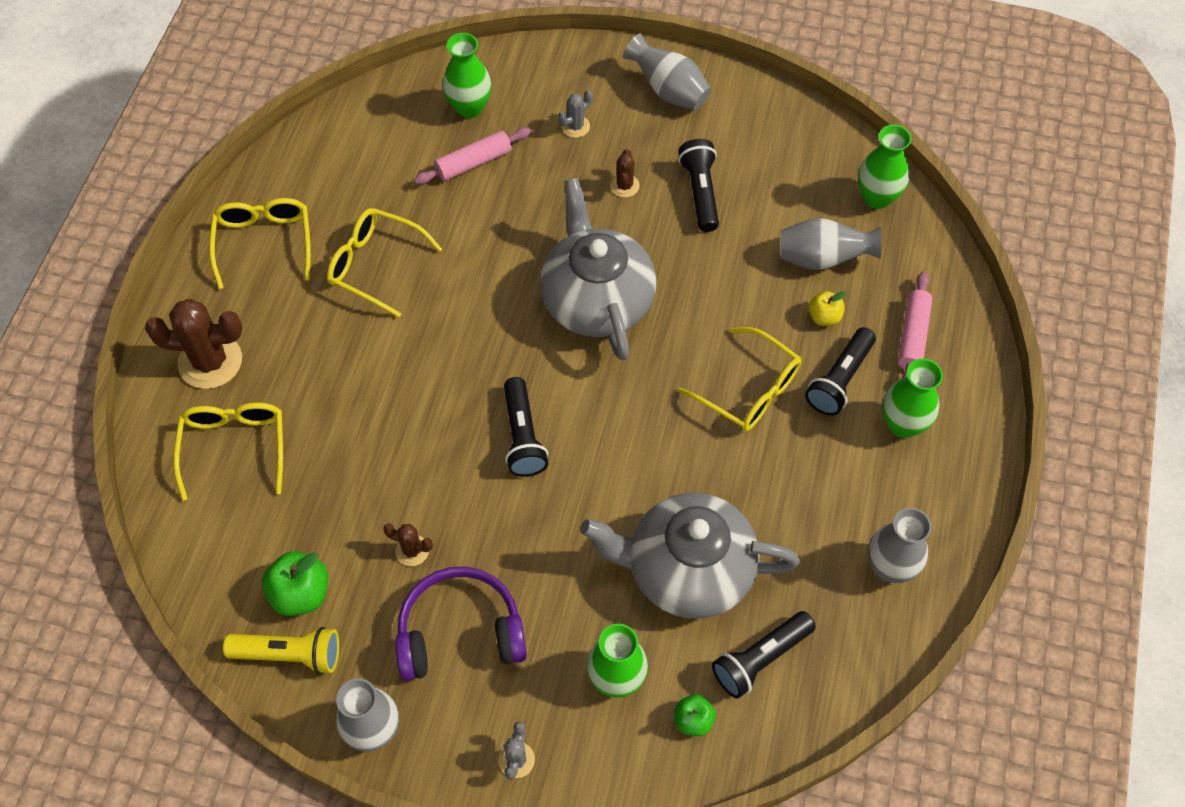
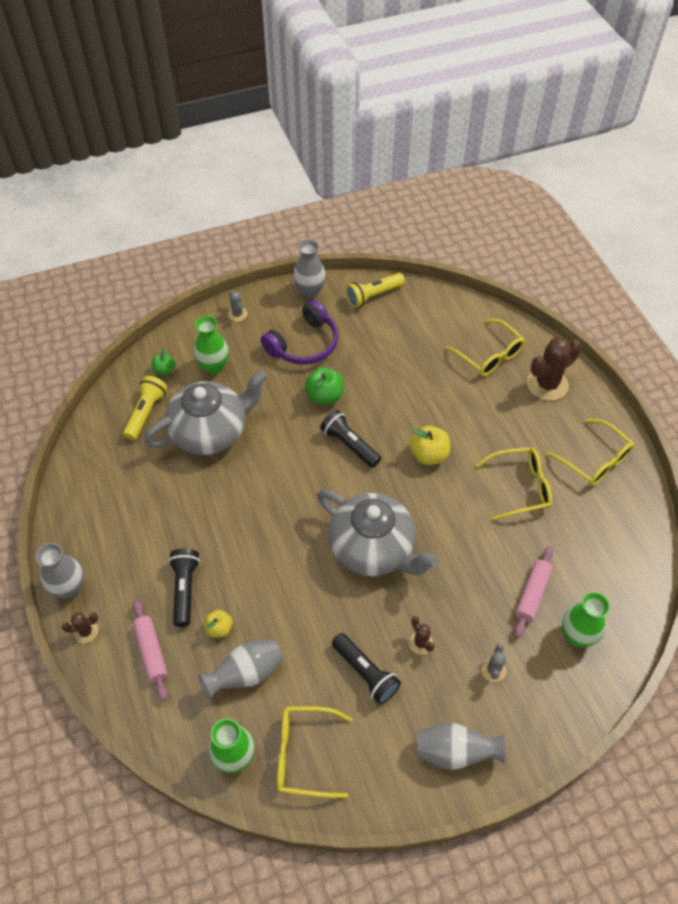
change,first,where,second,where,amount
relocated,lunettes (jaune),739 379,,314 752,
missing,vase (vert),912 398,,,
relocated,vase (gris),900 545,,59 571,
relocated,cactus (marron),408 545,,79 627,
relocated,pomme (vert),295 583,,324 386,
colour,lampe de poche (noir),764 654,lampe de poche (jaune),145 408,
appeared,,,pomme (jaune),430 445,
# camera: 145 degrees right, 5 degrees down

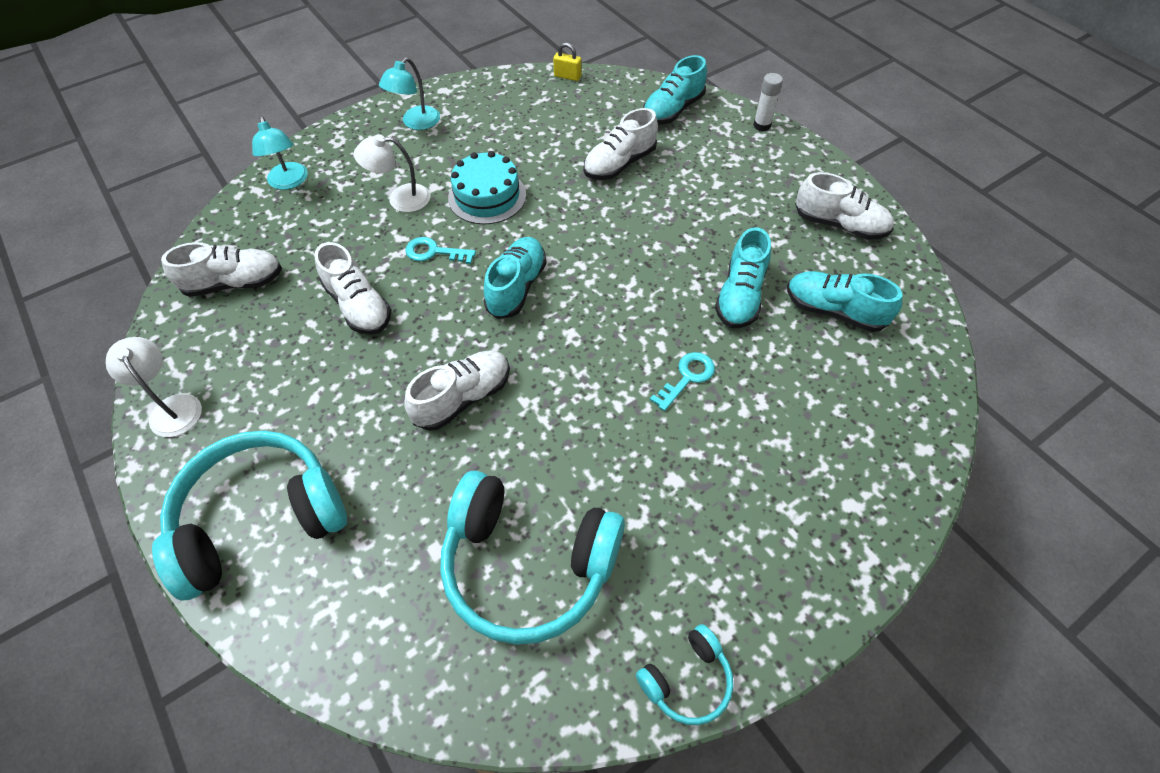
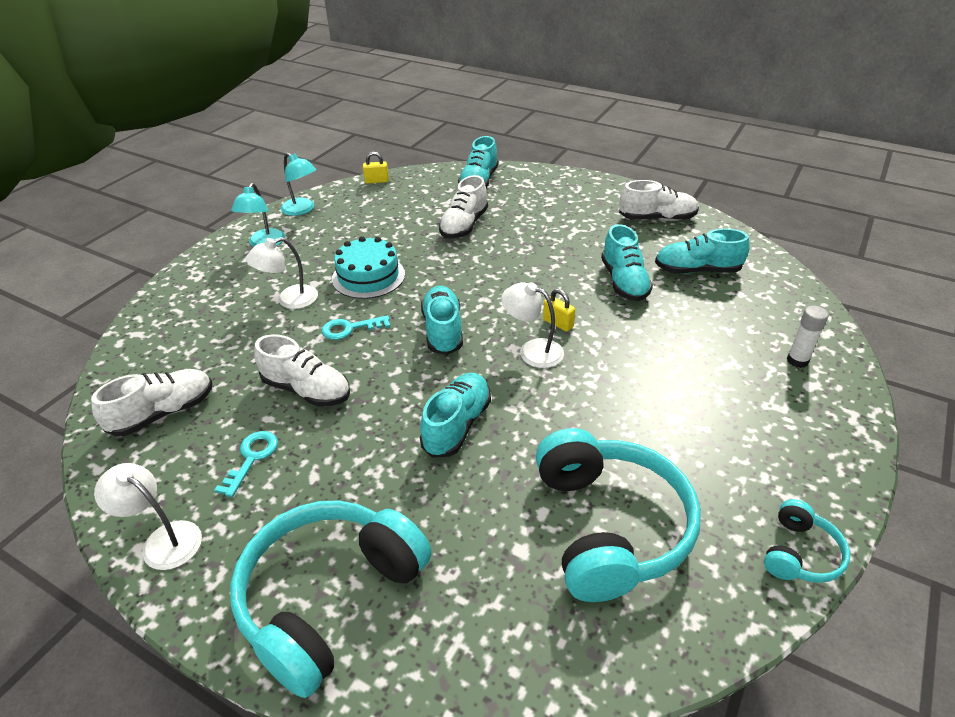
change,first,where,second,where,amount
relocated,bâton de colle (blanc),768 102,,808 337,
relocated,lampe (turquoise),280 153,,298 184,
colour,chaussure (blanc),457 391,chaussure (turquoise),455 415,
relocated,clé (turquoise),682 381,,246 464,
spun,casque audio (turquoise),532 557,,618 515,90 degrees counterclockwise
appeared,,,lampe (blanc),532 325,
appeared,,,cadenas (jaune),559 310,
# camera: 25 degrees left, 15 degrees down

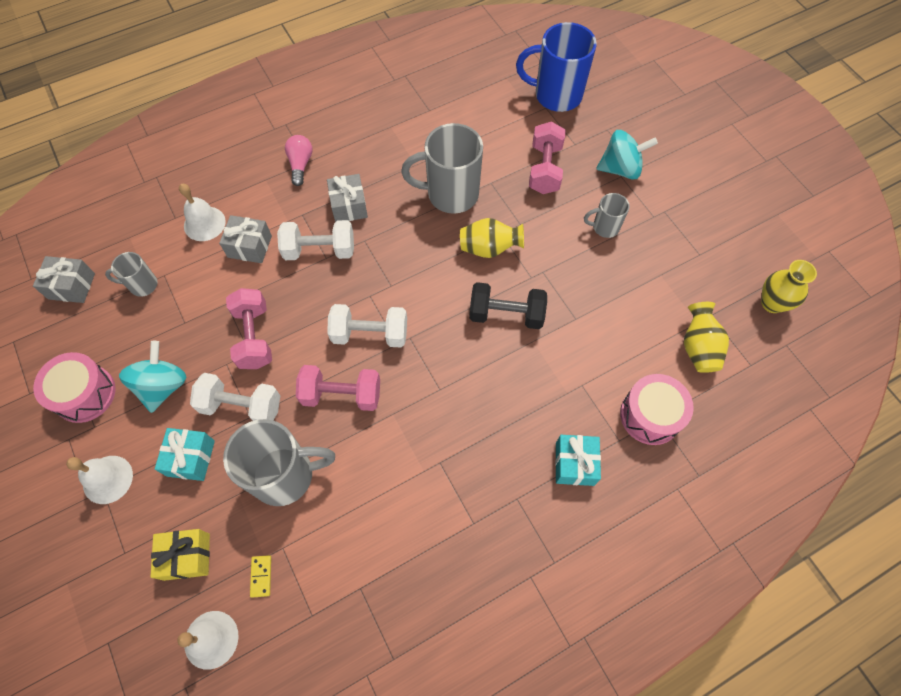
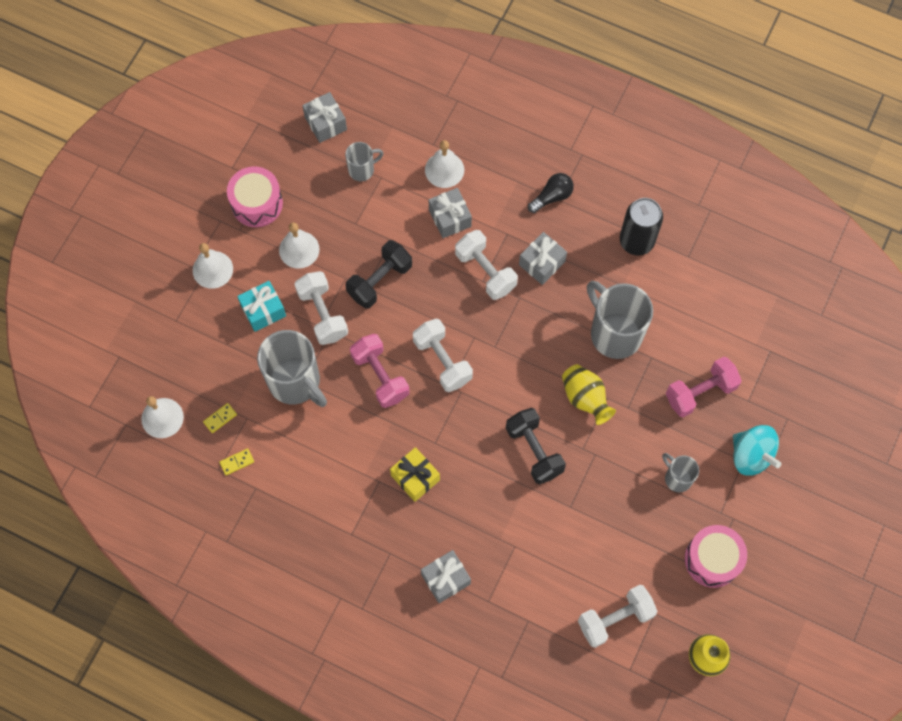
change,first,where,second,where,amount
missing,tasse (bleu),556 67,,,
colour,ampoule (rose),299 160,ampoule (noir),551 193,
spun,tasse (gris),131 274,,364 161,105 degrees clockwise
colour,haltère (rose),249 328,haltère (noir),379 274,
exchanged,vase (jaune),706 337,haltère (blanc),618 616,
exchanged,toupie (turquoise),153 377,cloche (blanc),299 245,
relocated,tambour (rose),657 409,,716 556,
colour,cadeau (turquoise),578 460,cadeau (gris),446 576,
relocated,cadeau (jaune),180 555,,415 474,
appeared,,,canette (noir),641 226,
appeared,,,domino (jaune),237 461,
# camera: 55 degrees right, 5 degrees up

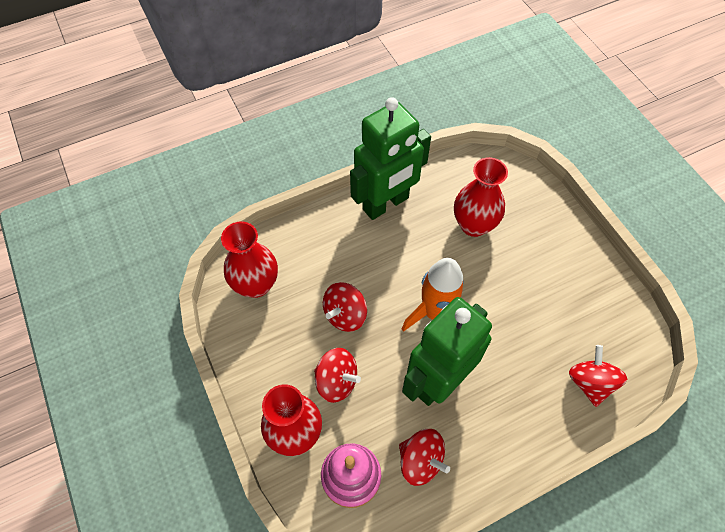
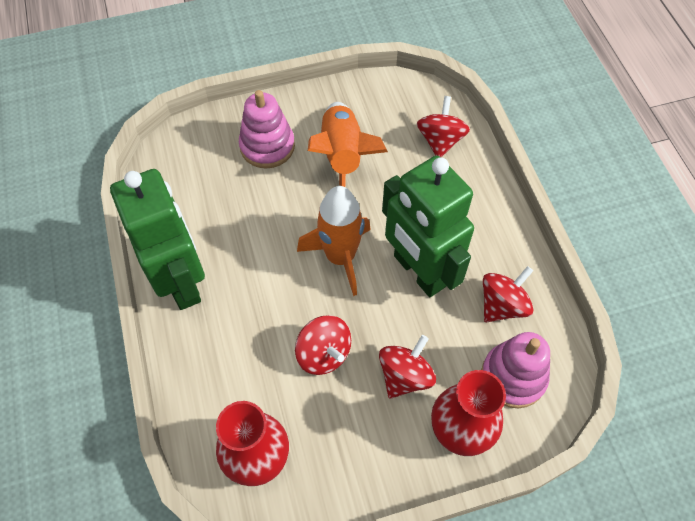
change,first,where,second,where,amount
missing,vase (rouge),481 197,,,
spun,toupie (rouge),598 376,,443 126,90 degrees clockwise
appeared,,,jouet à empiler (rose),267 129,
appeared,,,fusée (orange),348 144,
# camera: 80 degrees left, 0 degrees up

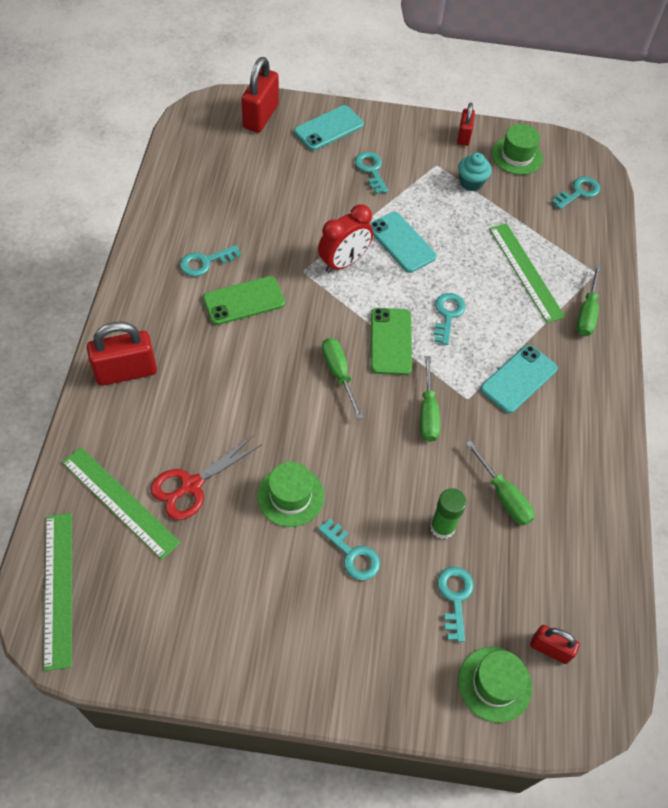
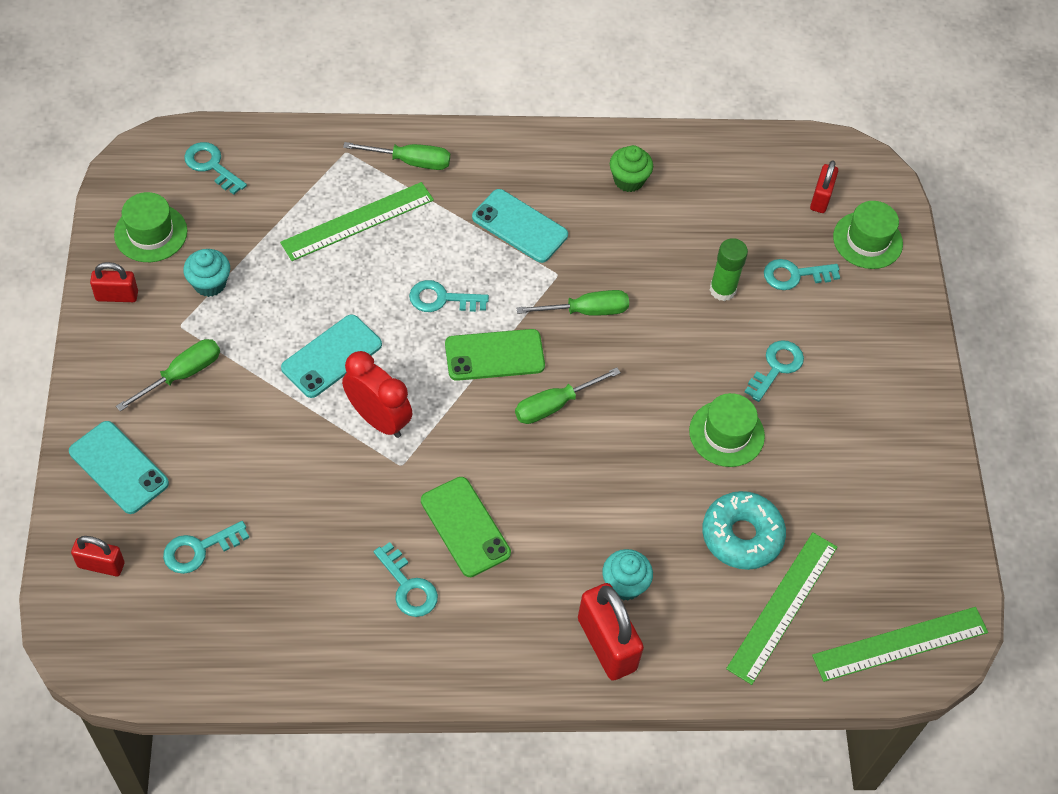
change,first,where,second,where,amount
size,cadenas (rouge),260 95,,98 556,x0.58
relocated,clé (turquoise),371 173,,206 547,
exchanged,ciseaux (rouge),205 478,beignet (turquoise),744 530,
relocated,tournevis (vert),500 483,,168 375,
appeared,,,muffin (vert),631 168,
appeared,,,muffin (turquoise),627 575,
# camera: 100 degrees left, 0 degrees up

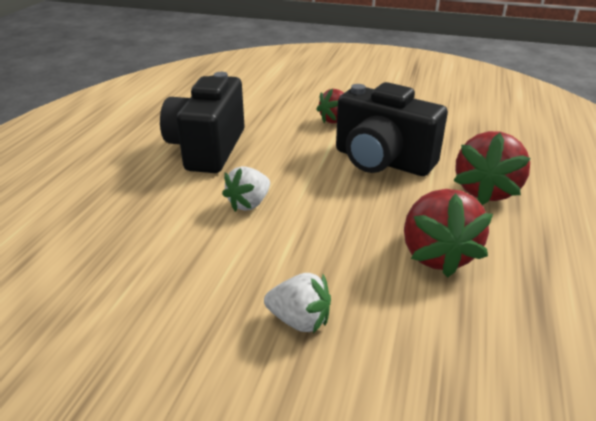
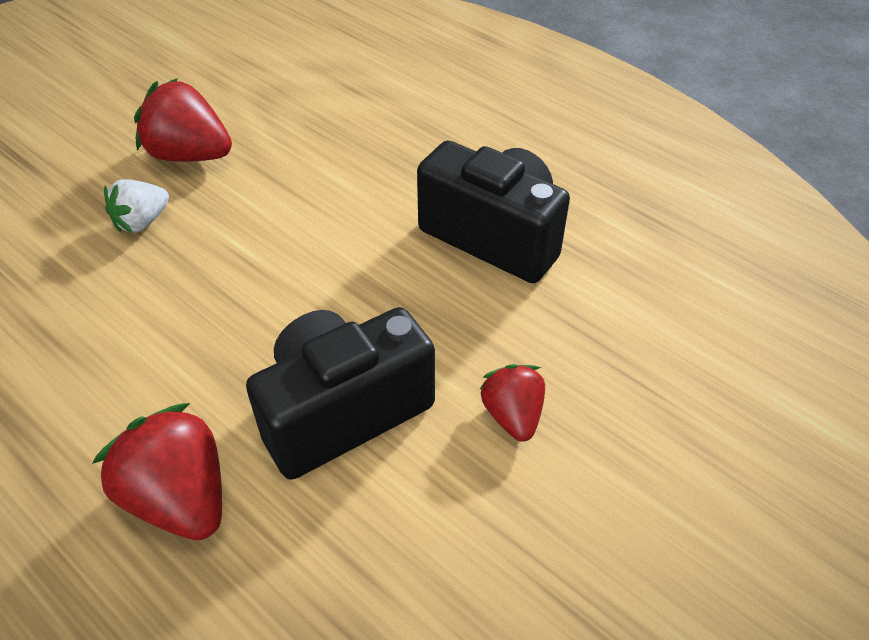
change,first,where,second,where,amount
missing,fraise (blanc),246 189,,,
relocated,fraise (rouge),448 233,,183 120,
# camera: 115 degrees right, 15 degrees up

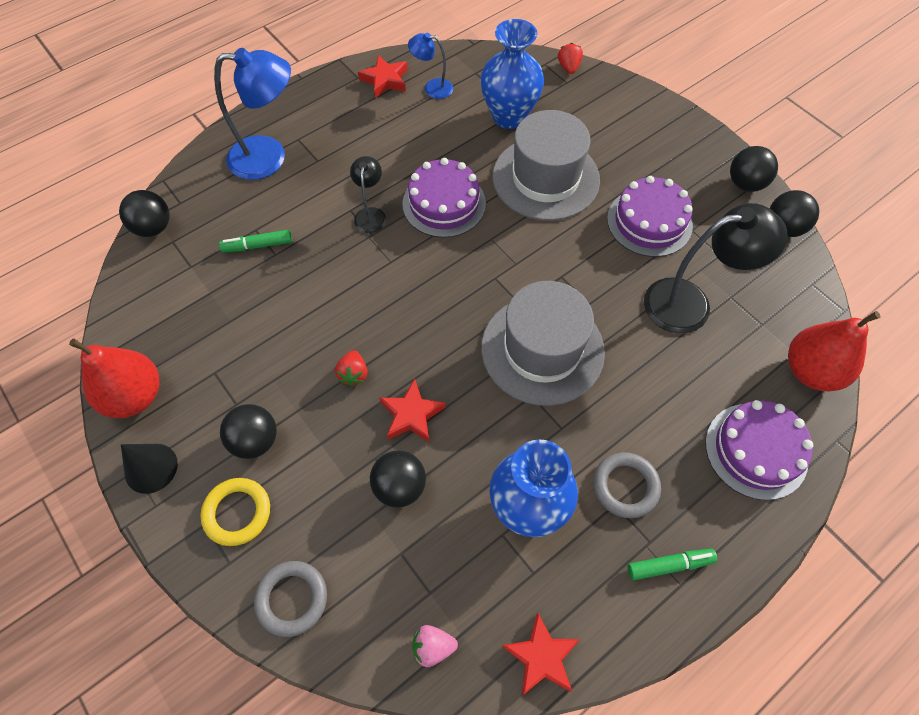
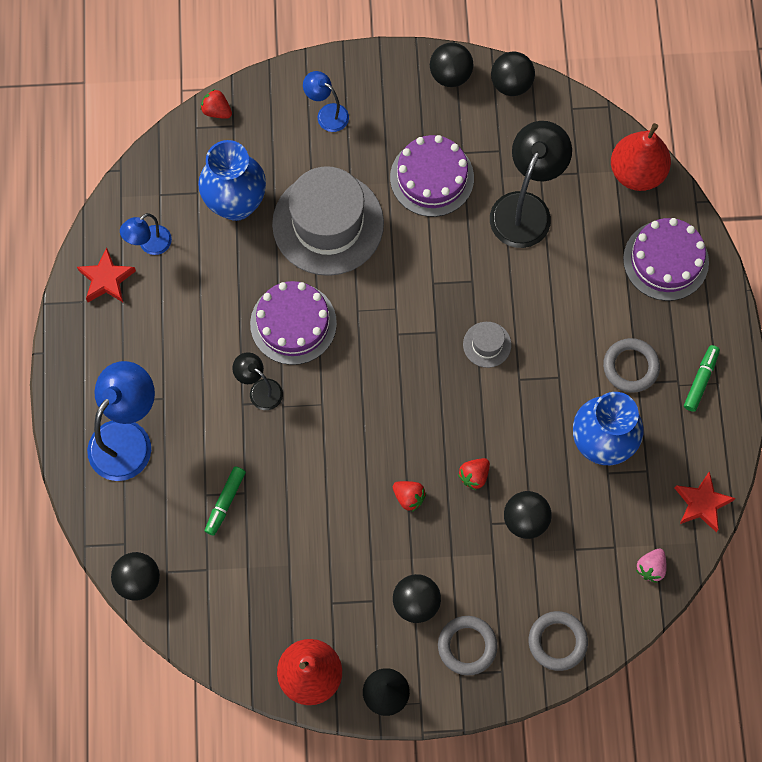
change,first,where,second,where,amount
size,chapeau (gris),543 343,,487 345,x0.42
exchanged,étoile (rouge),412 410,fraise (rouge),474 474,
colour,anneau (jaune),235 512,anneau (gris),467 645,
appeared,,,lampe (bleu),326 101,
# camera: 55 degrees left, 10 degrees up

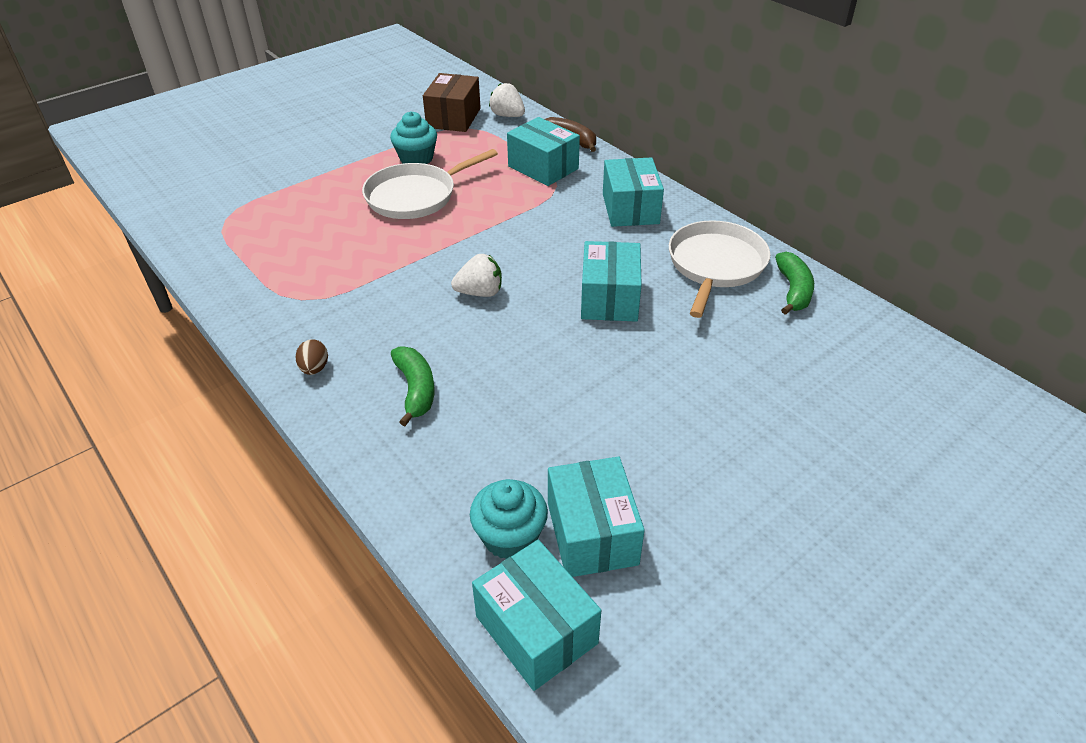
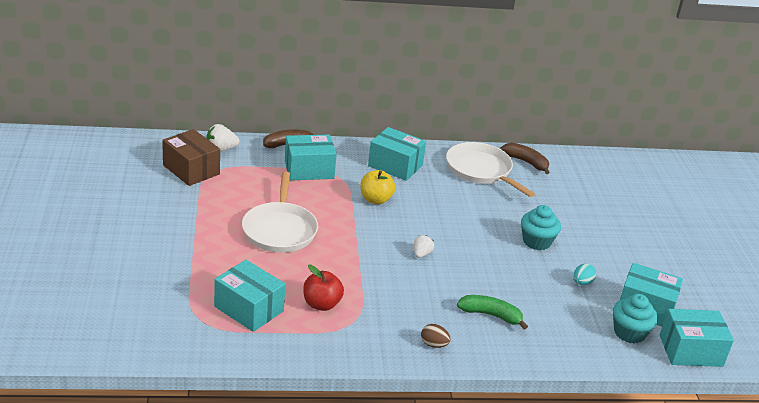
change,first,where,second,where,amount
relocated,muffin (turquoise),413 137,,541 227,
relocated,boîte (turquoise),611 281,,249 296,
colour,banane (vert),794 283,banane (marron),525 158,
size,fraise (blanc),476 275,,424 246,x0.67
appeared,,,pomme (jaune),377 187,
appeared,,,œuf (turquoise),584 274,
appeared,,,pomme (rouge),323 288,
# camera: 60 degrees left, 10 degrees down

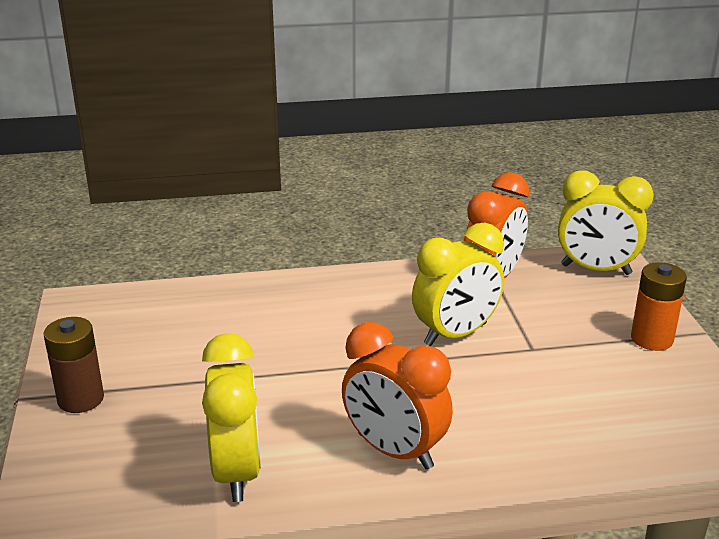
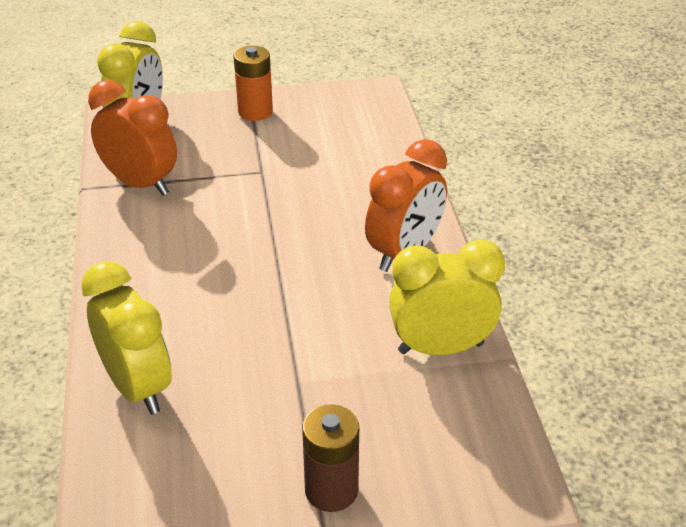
change,first,where,second,where,amount
relocated,réveil (jaune),458 284,,126 337,
# camera: 90 degrees left, 10 degrees up

